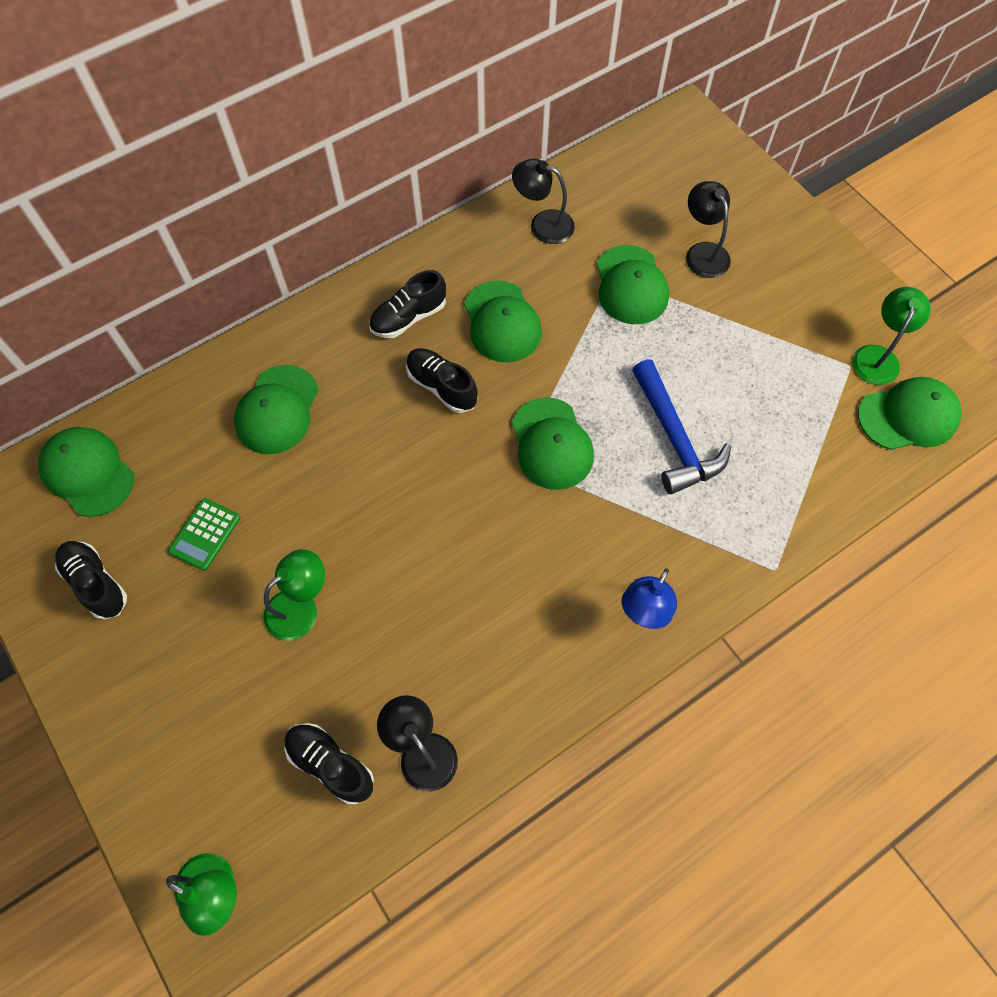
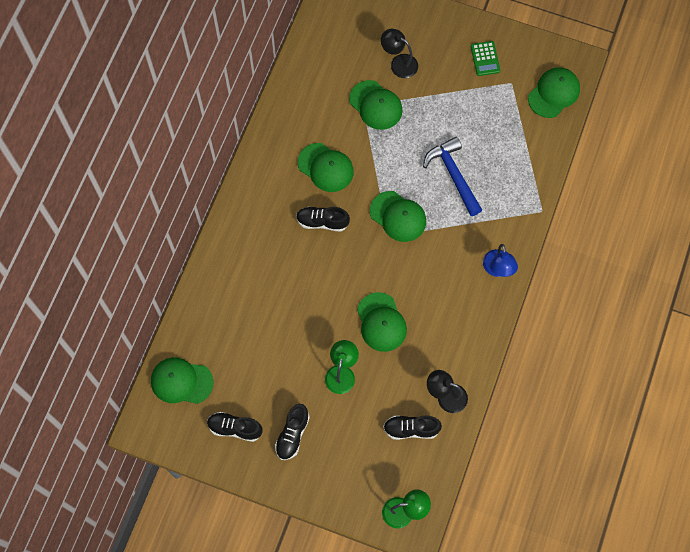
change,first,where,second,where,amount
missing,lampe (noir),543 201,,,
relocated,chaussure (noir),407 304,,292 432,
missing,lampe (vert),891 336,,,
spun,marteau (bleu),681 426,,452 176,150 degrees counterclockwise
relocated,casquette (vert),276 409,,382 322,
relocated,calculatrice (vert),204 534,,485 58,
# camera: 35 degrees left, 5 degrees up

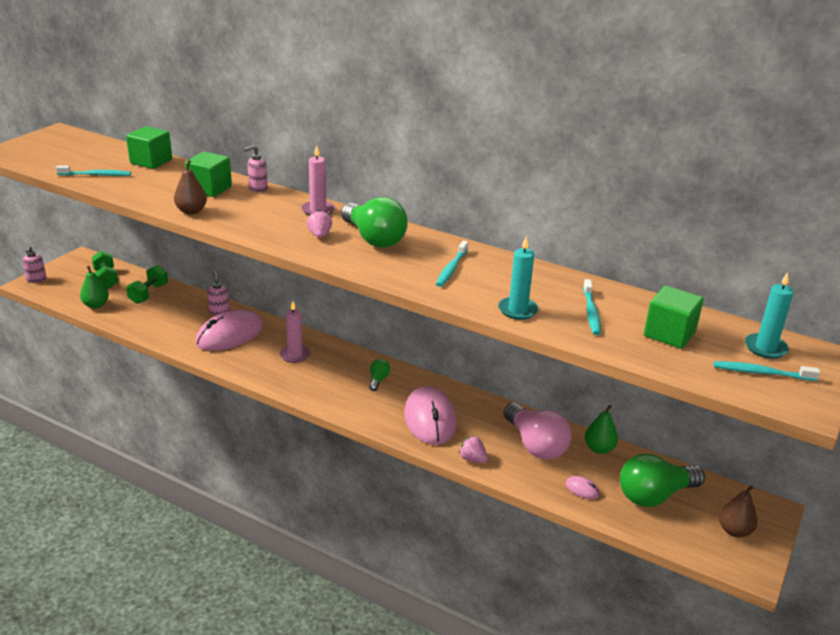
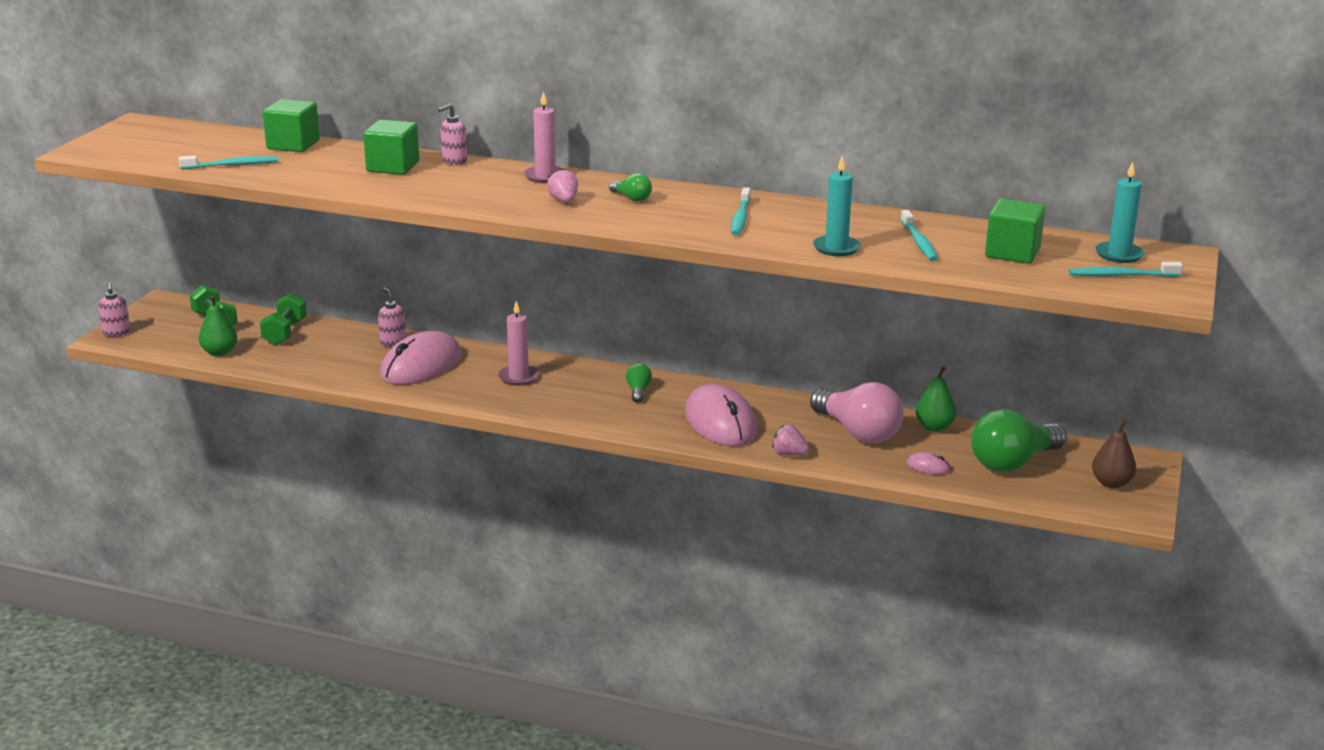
change,first,where,second,where,amount
missing,poire (marron),190 187,,,
size,ampoule (vert),374 222,,630 187,x0.46
# camera: 10 degrees left, 5 degrees down

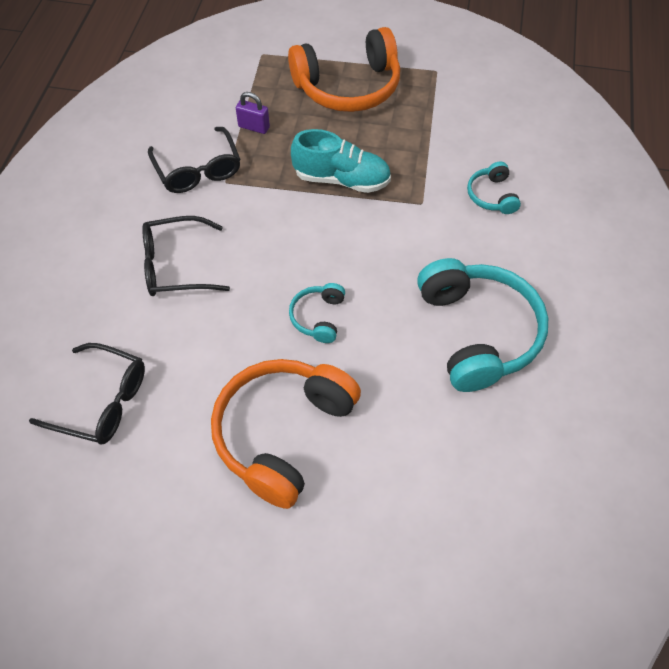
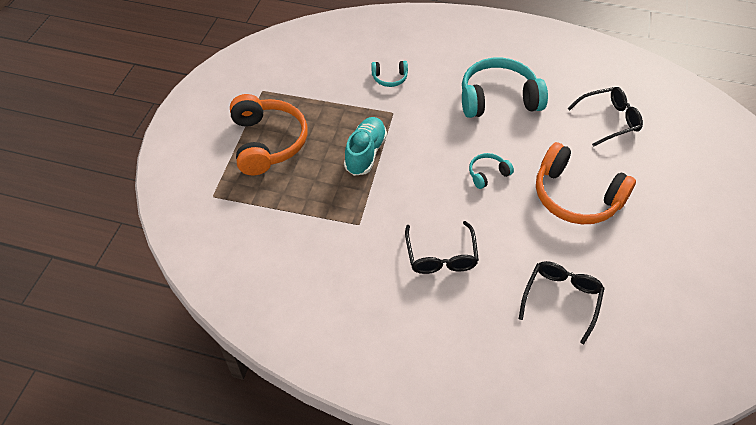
change,first,where,second,where,amount
missing,cadenas (violet),253 113,,,
relocated,lunettes (noir),194 160,,605 117,
spun,casque audio (turquoise),317 313,,491 171,135 degrees clockwise
# camera: 85 degrees left, 5 degrees down

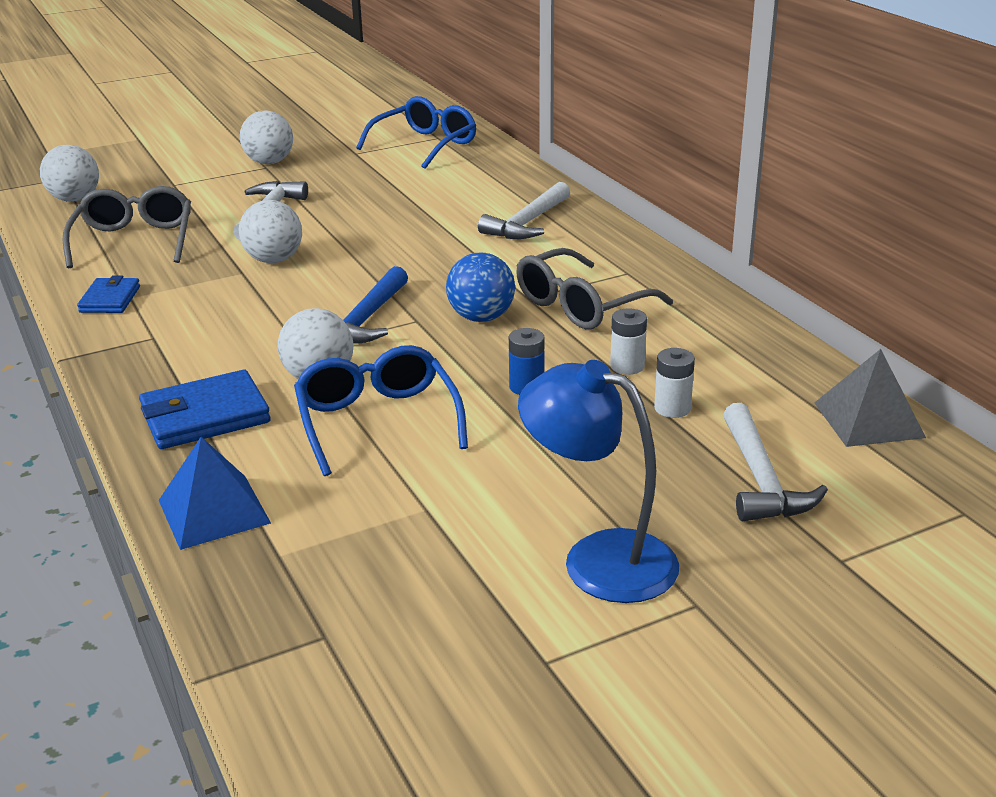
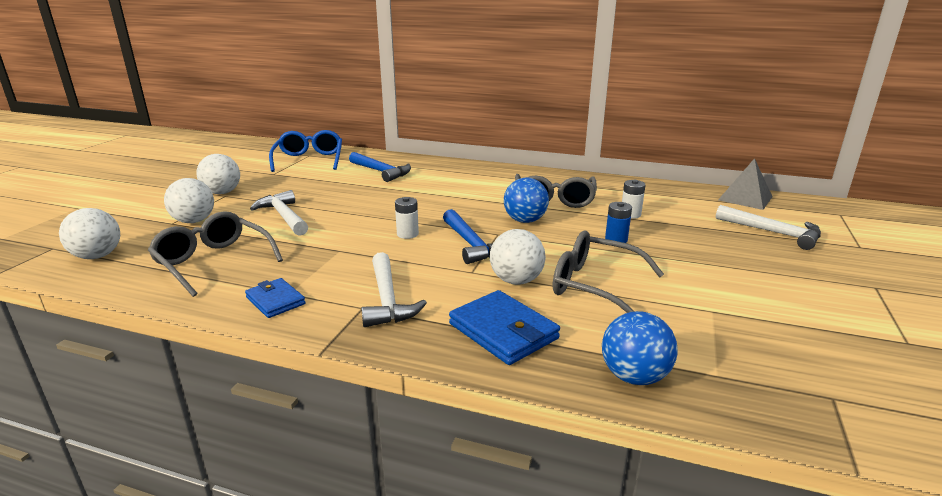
change,first,where,second,where,amount
relocated,marteau (blanc),524 210,,394 289,
relocated,balle (blanc),270 231,,189 200,
colour,lunettes (bleu),381 410,lunettes (gris),608 272,
relocated,pile (blanc),674 383,,407 218,
missing,lampe (bleu),598 481,,,
spun,portefeuille (bleu),205 409,,504 327,60 degrees counterclockwise
exchanged,pyramide (bleu),215 493,balle (bleu),640 348,
appeared,,,marteau (bleu),380 167,
# camera: 45 degrees left, 5 degrees down

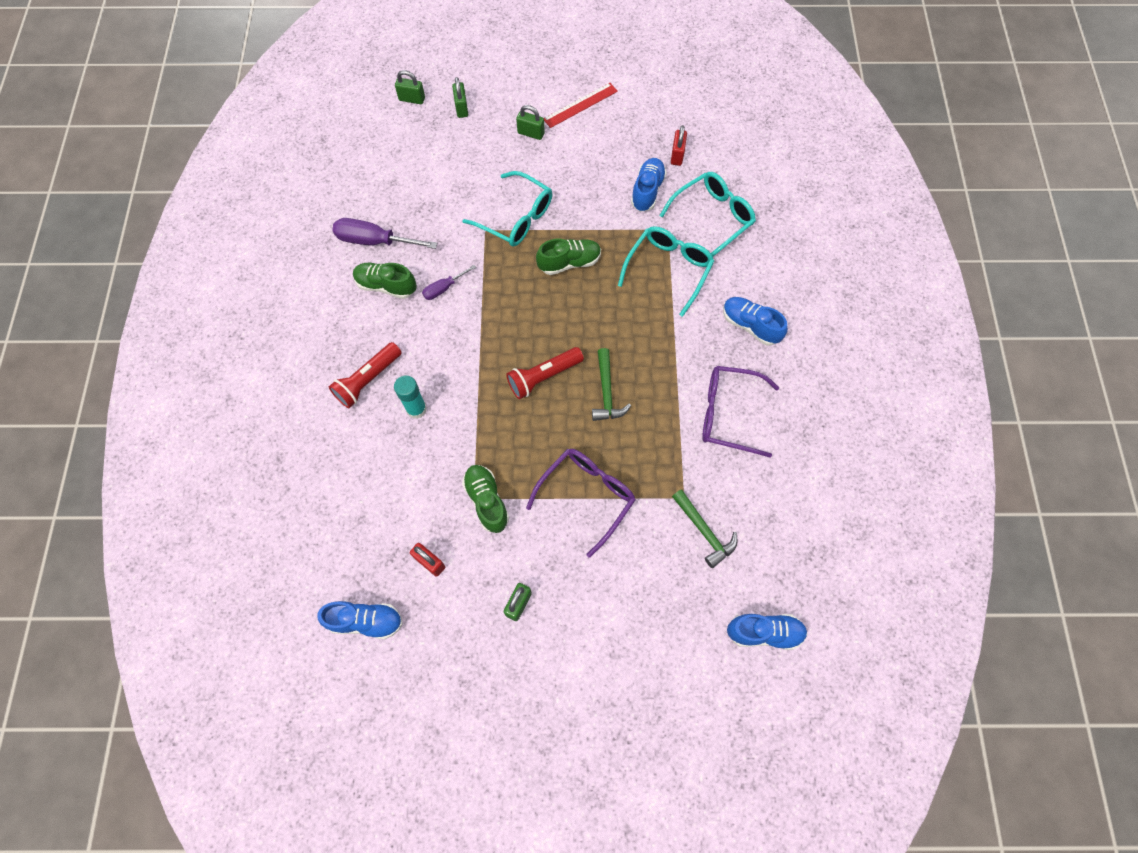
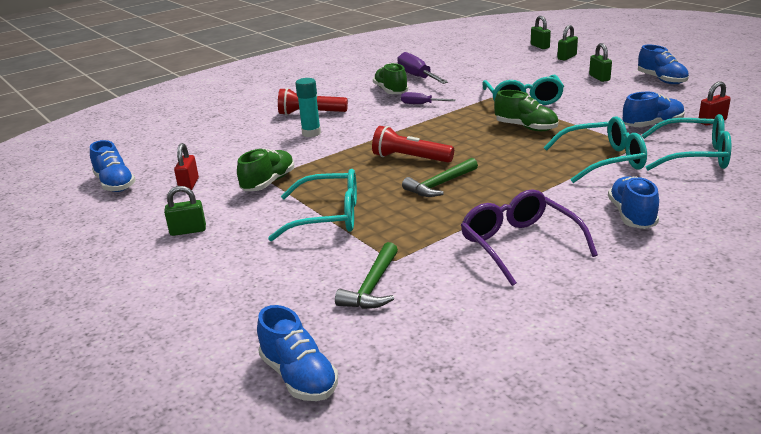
change,first,where,second,where,amount
exchanged,règle (rouge),581 105,chaussure (bleu),663 64,
colour,lunettes (violet),580 503,lunettes (turquoise),312 205,
# camera: 55 degrees right, 40 degrees down

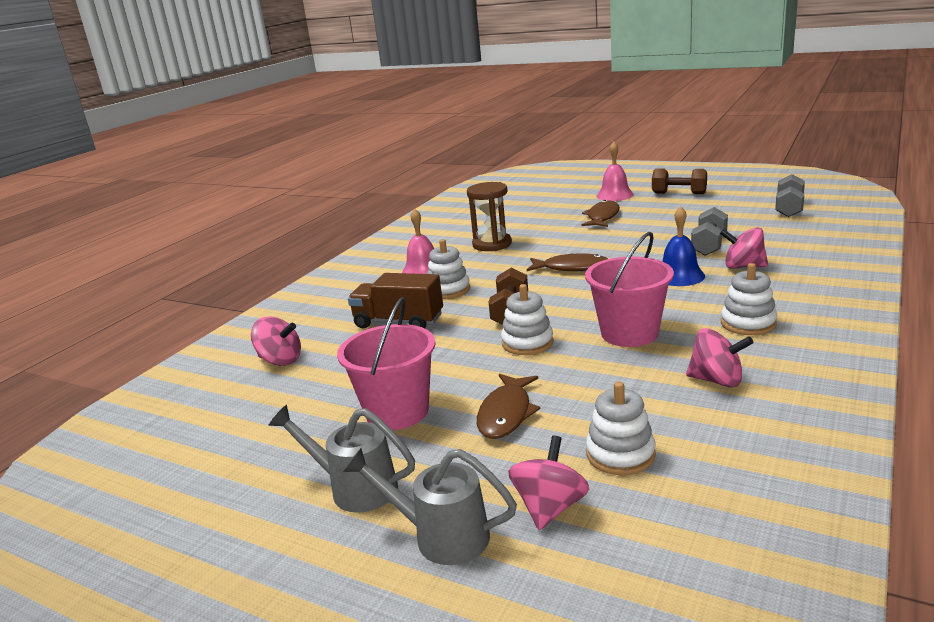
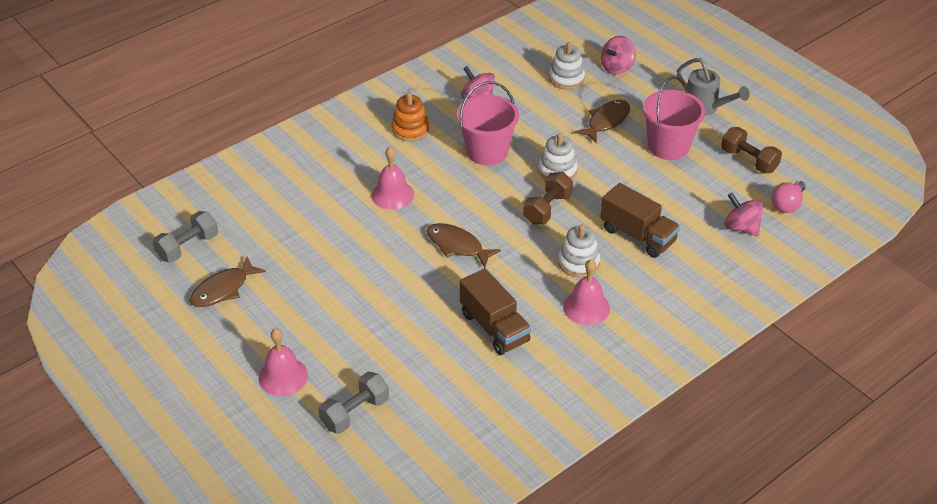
change,first,where,second,where,amount
relocated,haltère (marron),679 181,,751 150,
exchanged,sablier (marron),489 216,camion (marron),495 311,
relocated,poisson (marron),600 213,,228 282,
colour,cloche (bleu),683 246,cloche (rose),392 178,
relocated,haltère (gris),709 231,,353 403,
missing,toupie (rose),744 248,,,
colour,jouet à empiler (blanc),749 299,jouet à empiler (orange),410 116,
missing,arrosoir (gris),430 506,,,
appeared,,,ampoule (rose),788 197,
# camera: 160 degrees left, 20 degrees up

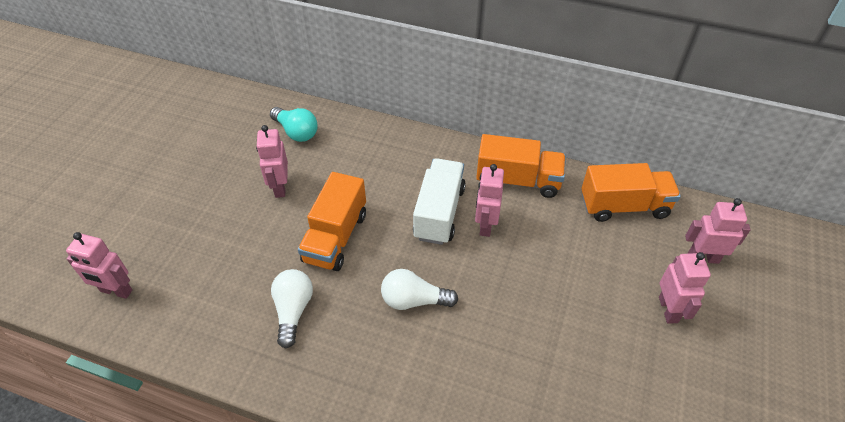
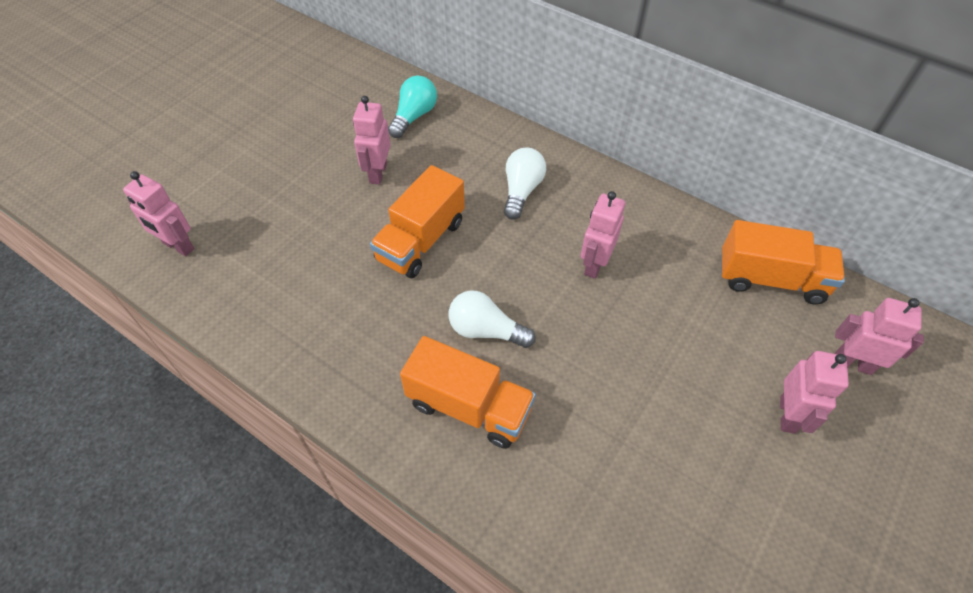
change,first,where,second,where,amount
spun,ampoule (turquoise),294 124,,412 107,120 degrees counterclockwise
relocated,camion (orange),521 166,,468 392,
missing,camion (blanc),439 201,,,
relocated,ampoule (blanc),292 309,,525 184,
# camera: 15 degrees right, 5 degrees up

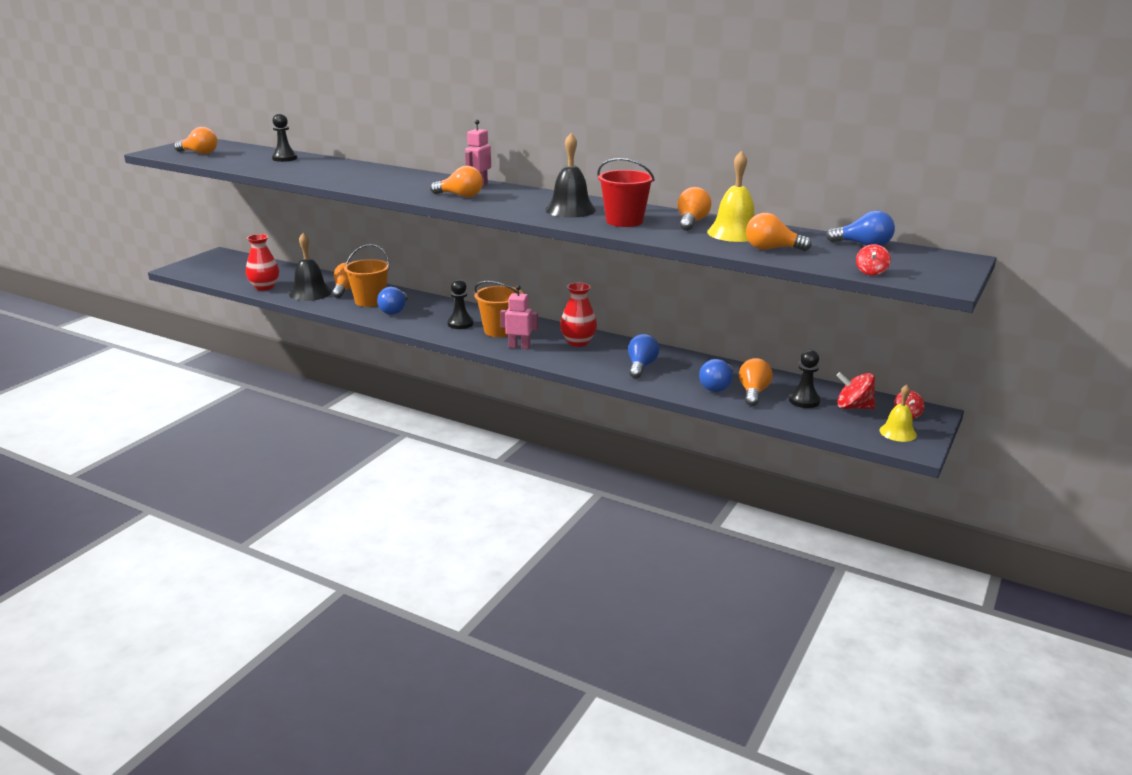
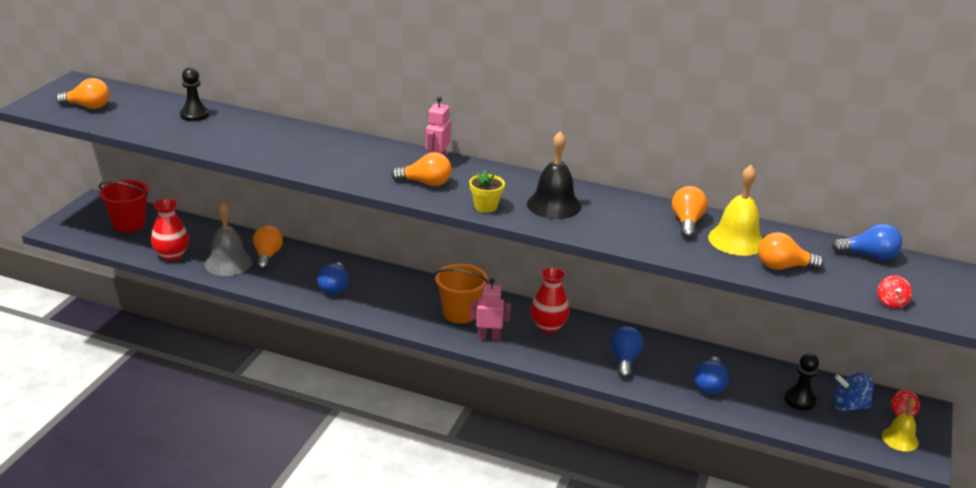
change,first,where,second,where,amount
relocated,seau (rouge),626 192,,124 206,
colour,cloche (noir),310 267,cloche (gris),228 239,
missing,seau (orange),367 275,,,
missing,pion (noir),460 304,,,
missing,ampoule (orange),756 382,,,
colour,toupie (rouge),855 390,toupie (bleu),853 391,
appeared,,,pot de fleurs (jaune),487 191,
# camera: 10 degrees left, 5 degrees up

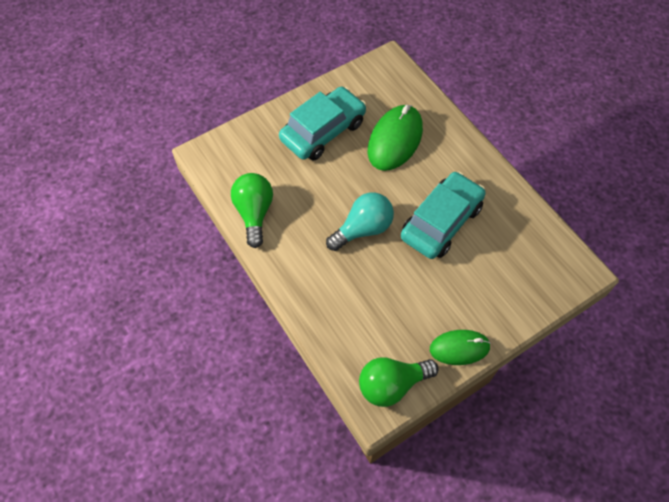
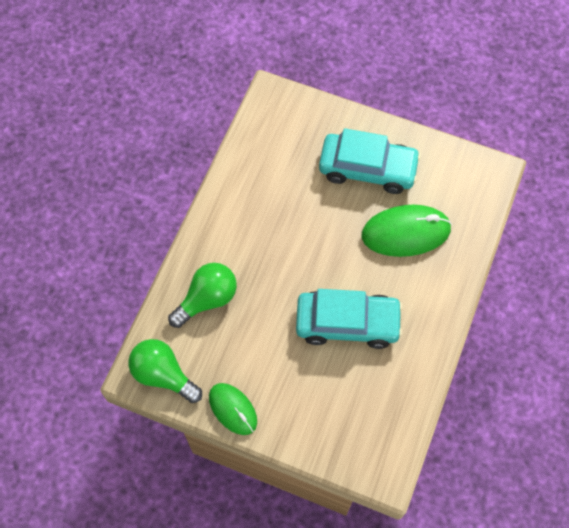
change,first,where,second,where,amount
relocated,ampoule (vert),252 210,,202 295,
missing,ampoule (turquoise),360 221,,,
# camera: 55 degrees right, 5 degrees up

